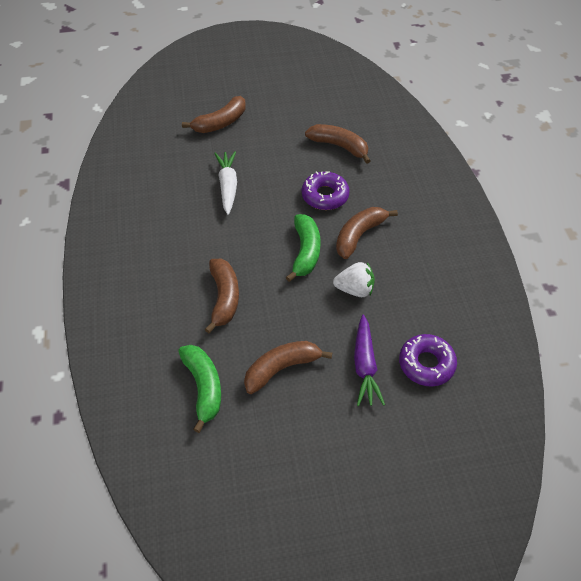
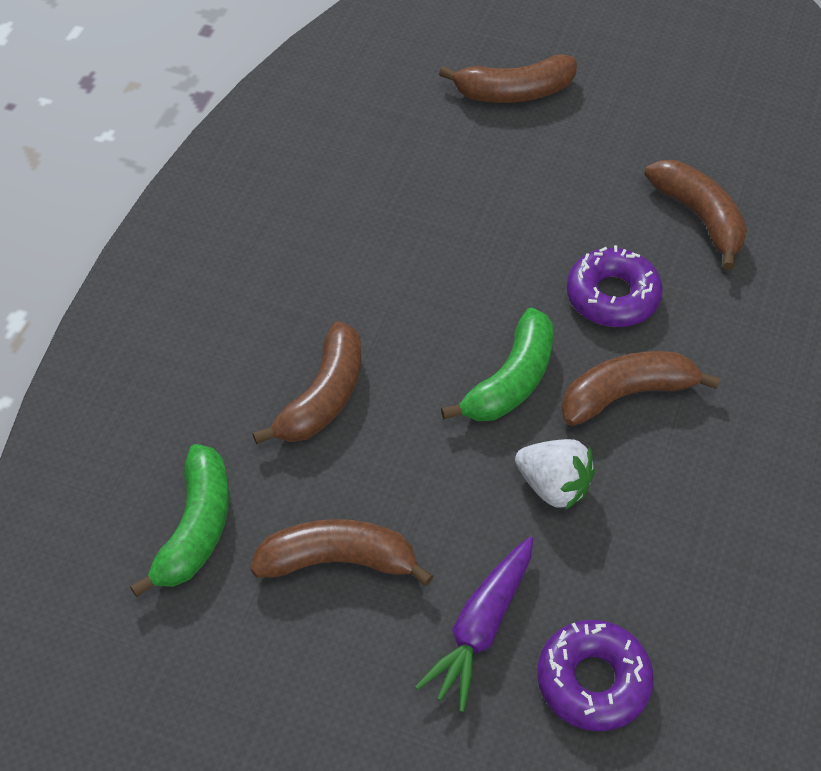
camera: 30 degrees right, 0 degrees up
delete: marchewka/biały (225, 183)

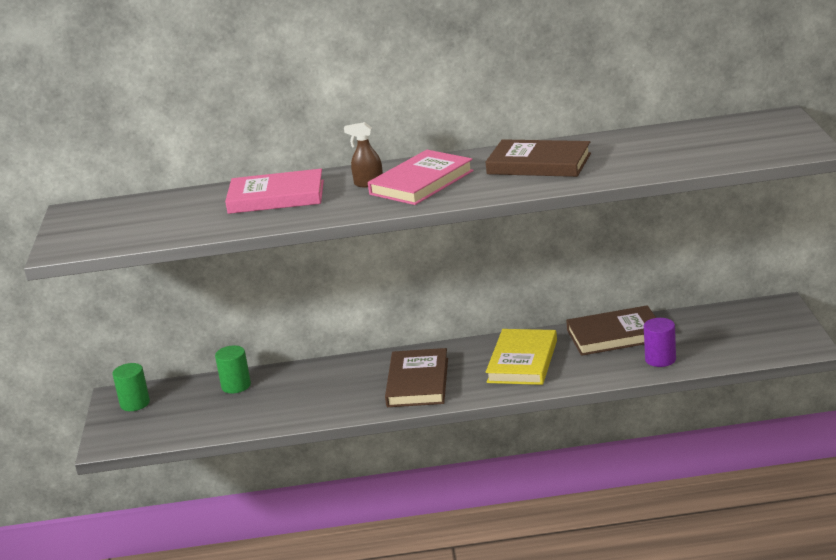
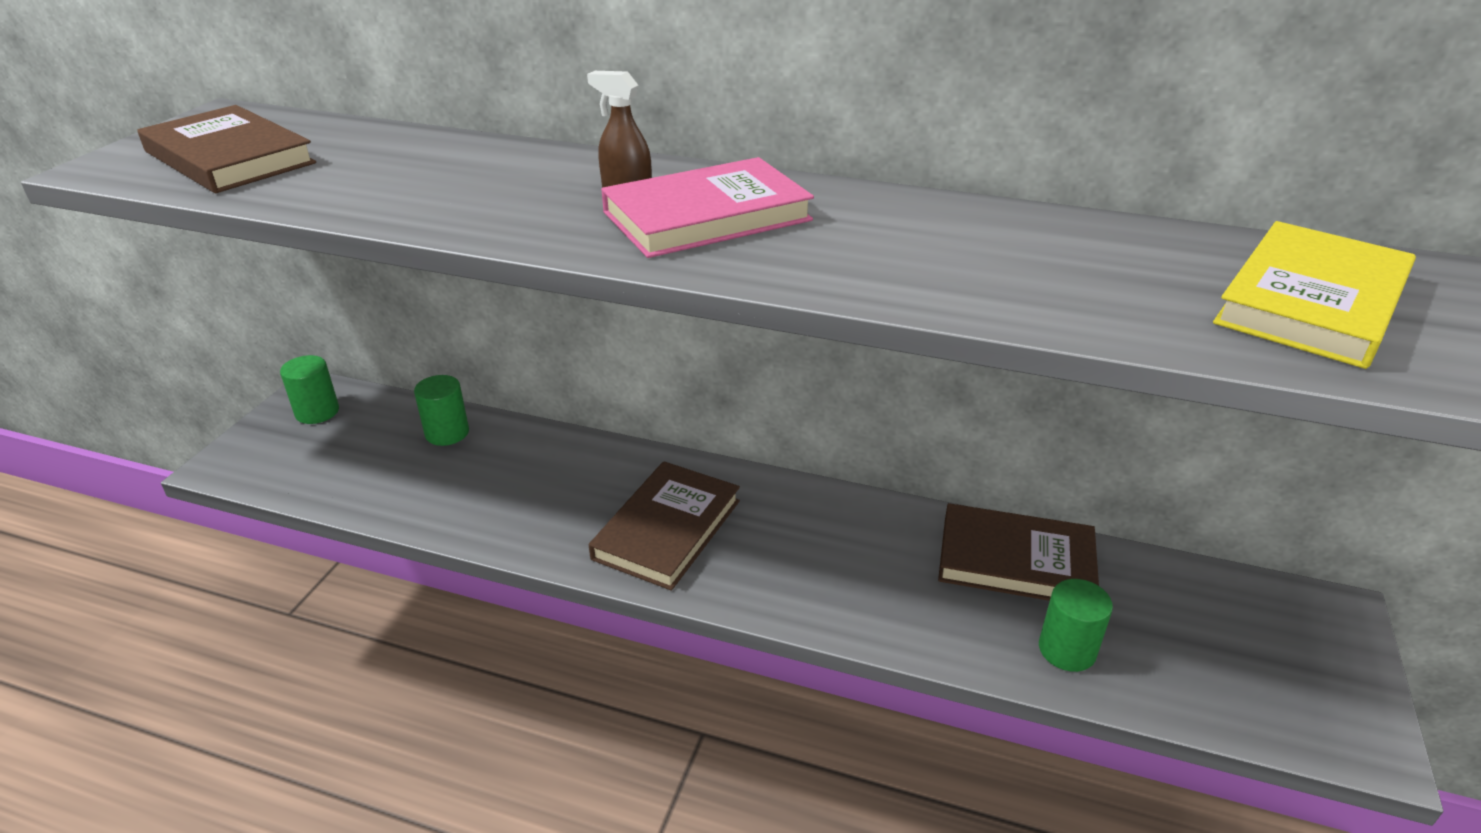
camera: 20 degrees right, 10 degrees up
delete: książka/różowy (274, 191)
move: książka/brązowy (538, 158) to (227, 149); książka/żółty (521, 357) to (1314, 295)
recolor: walec/fioletowy (660, 342) to walec/zielony (1076, 625)

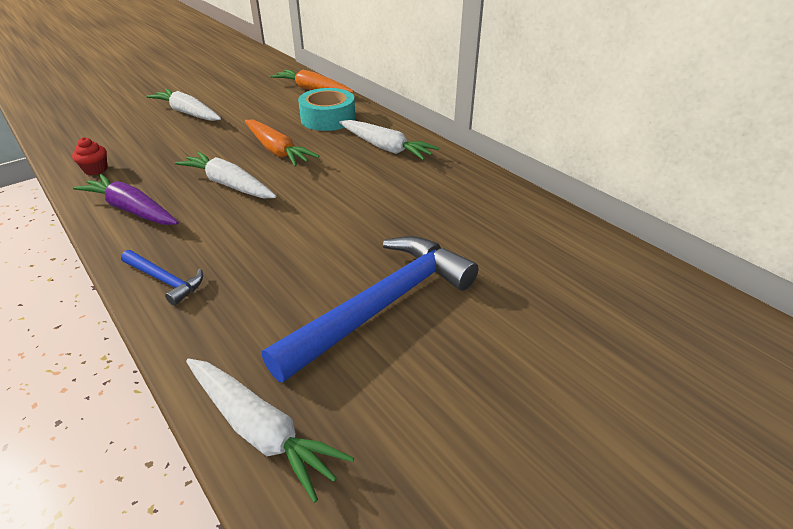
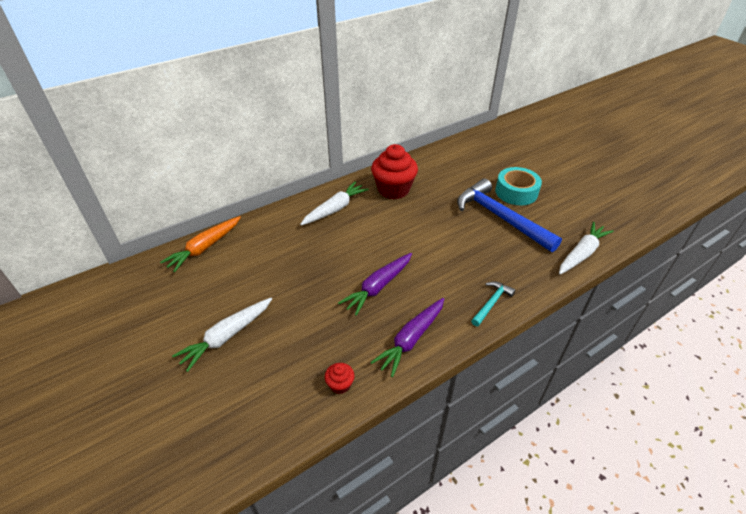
camera: 85 degrees left, 5 degrees up
delete: marchewka/pomarańczowy (282, 143)
insert: muffinka/czerwony (394, 171)
move: taśma klejąca/turkusowy (326, 109) to (518, 186)
recolor: marchewka/biały (225, 174) to marchewka/fioletowy (375, 284); młotek/niebieski (162, 278) to młotek/turkusowy (493, 303)

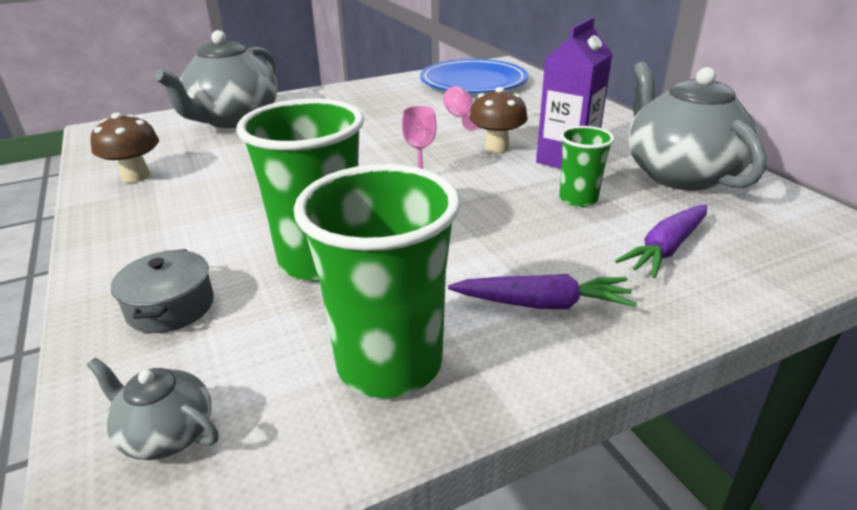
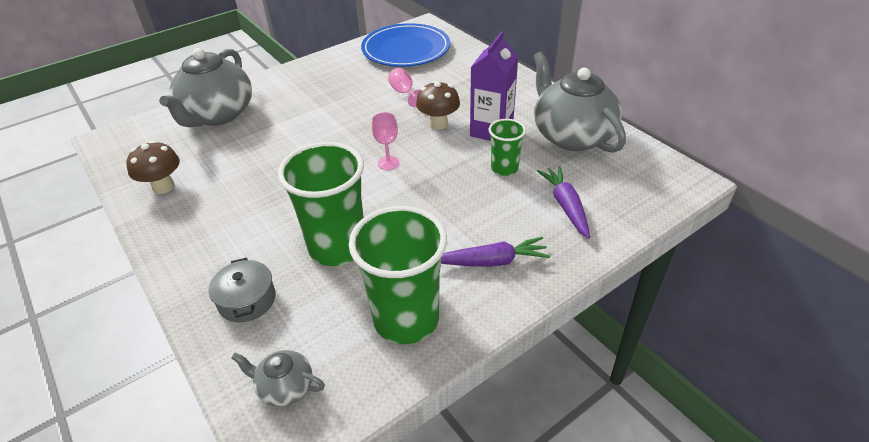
camera: 10 degrees left, 10 degrees up
rotate: marchewka/fioletowy (661, 241) = (563, 202) 135 degrees clockwise

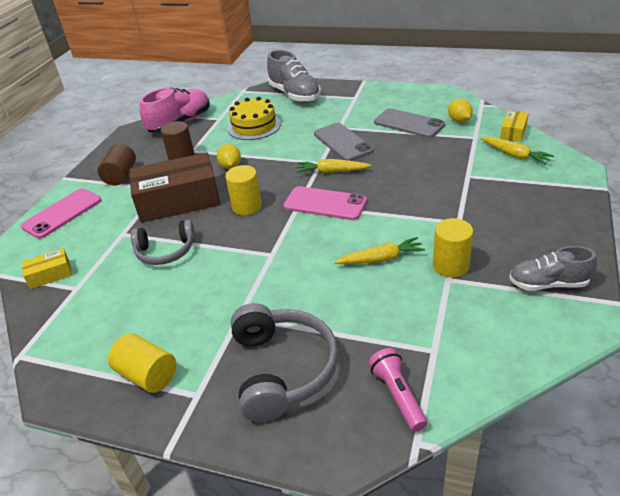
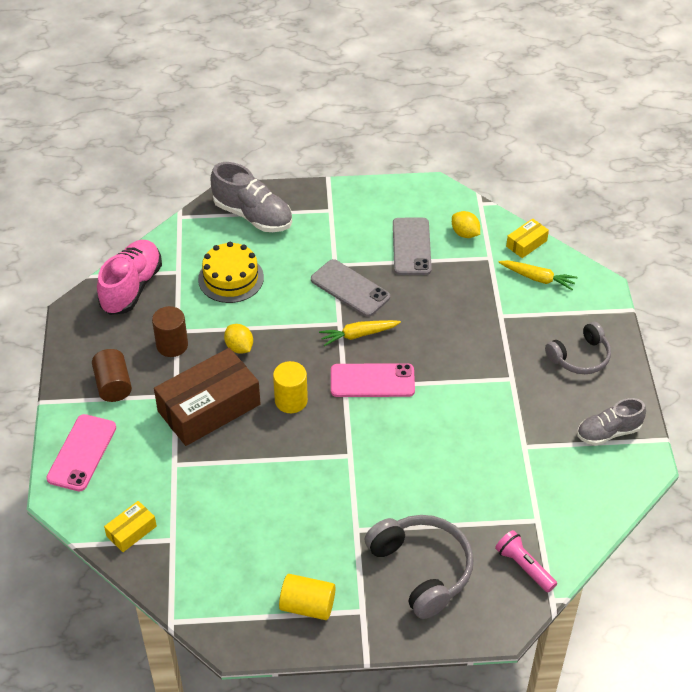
camera: 25 degrees left, 10 degrees up
delete: walec/żółty (453, 247); marchewka/żółty (379, 250)
move: słuchawki/szary (163, 242) to (578, 348)
rotate: telefon/szary (409, 123) = (412, 246) 75 degrees clockwise; pudełko/żółty (514, 126) = (527, 238) 45 degrees clockwise

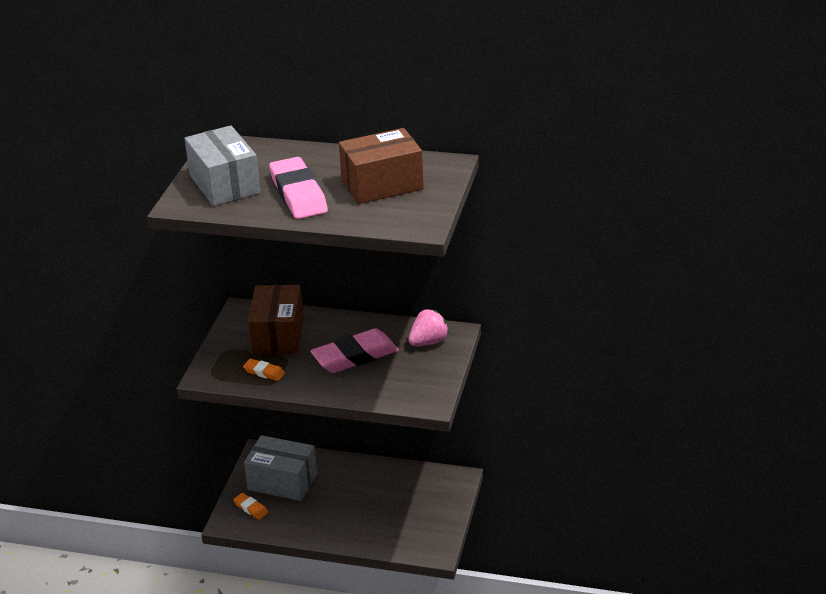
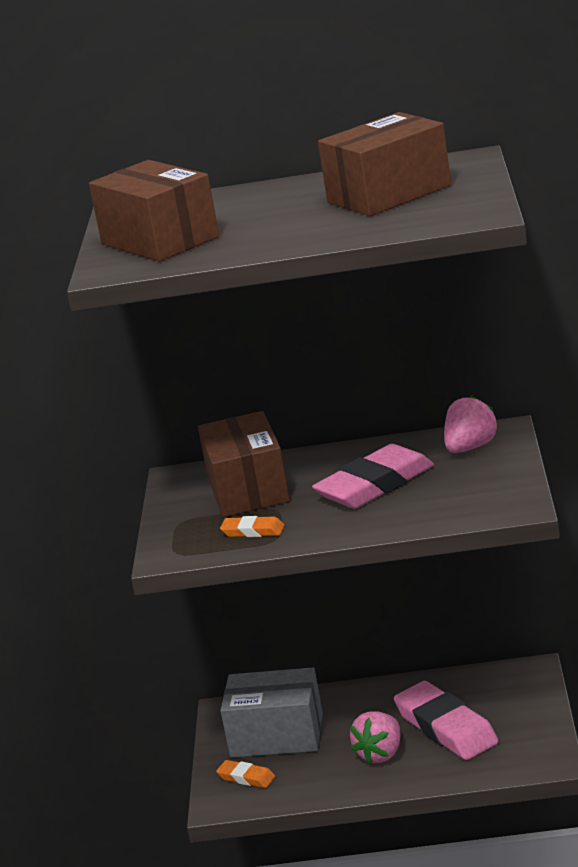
camera: 10 degrees left, 10 degrees down
insert: truskawka/różowy (375, 737)
move: gumka do mazania/różowy (298, 188) to (446, 720)
recolor: pudełko/szary (222, 165) to pudełko/brązowy (154, 211)

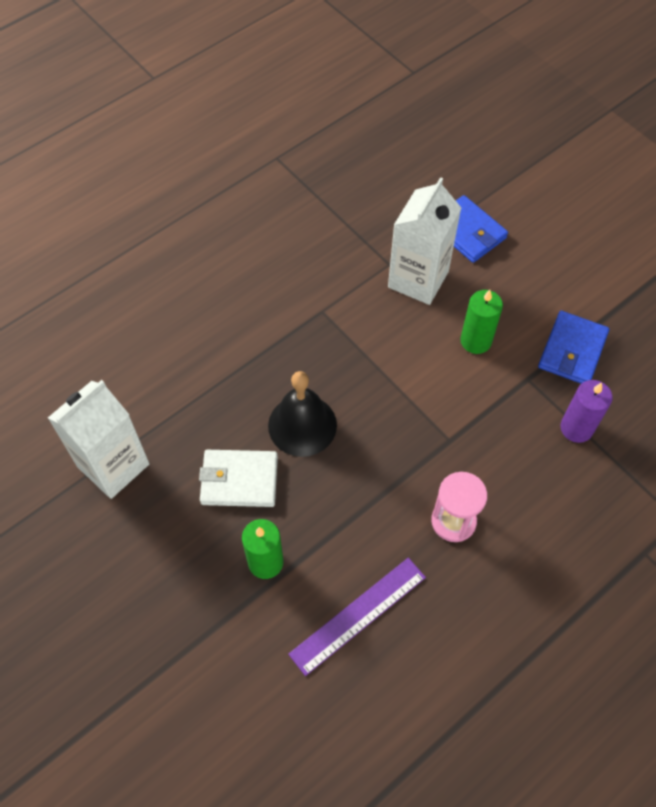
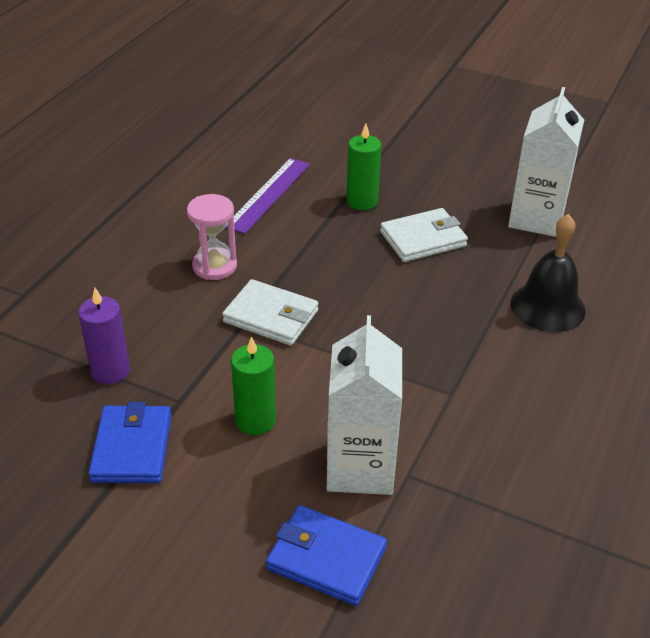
camera: 155 degrees right, 20 degrees down
insert: portfel/biały (270, 312)
move: dzwonek/czarny (302, 414) to (548, 273)

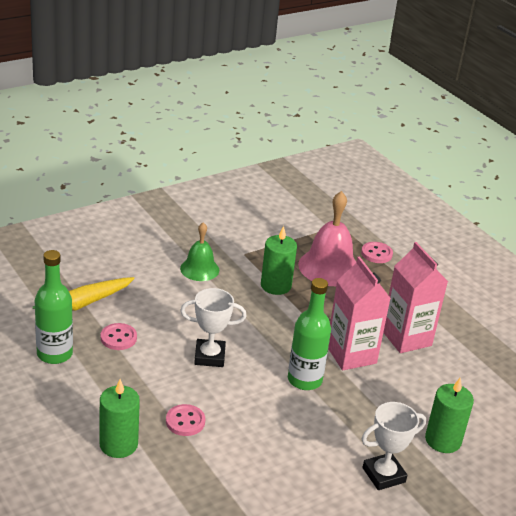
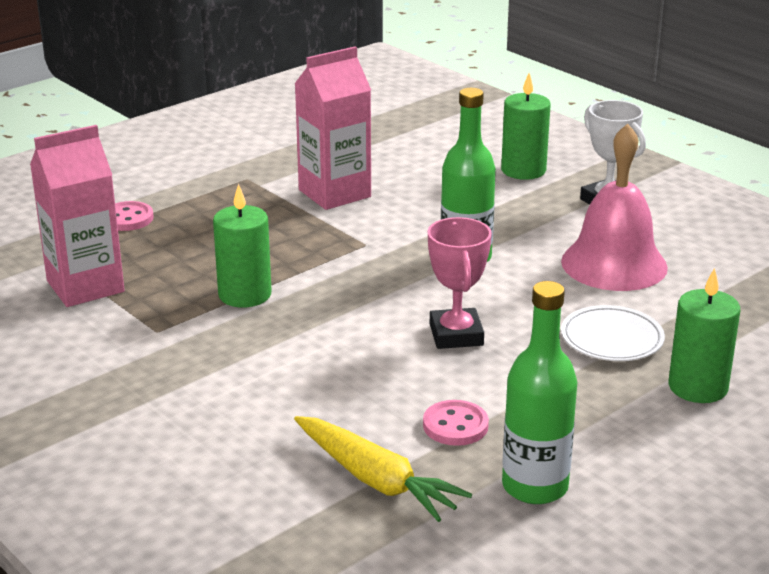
camera: 95 degrees left, 5 degrees down
delete: dzwonek/zielony (199, 251)
move: dzwonek/różowy (327, 238) to (614, 207); karton mleka/różowy (359, 313) to (77, 216)
replace: guzik/różowy (185, 420) to talerz/biały (613, 333)
recolor: puchar/biały (213, 327) to puchar/różowy (460, 283)

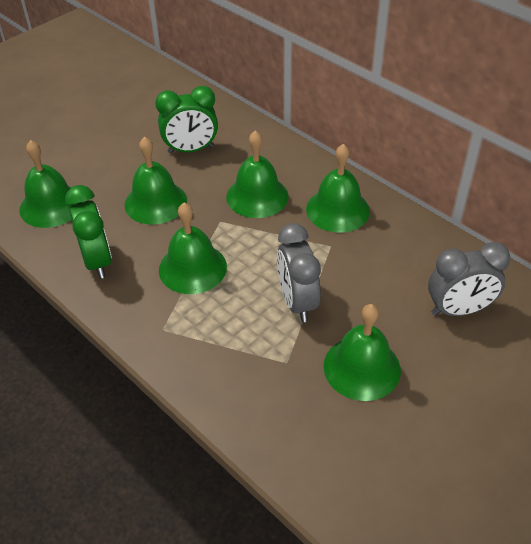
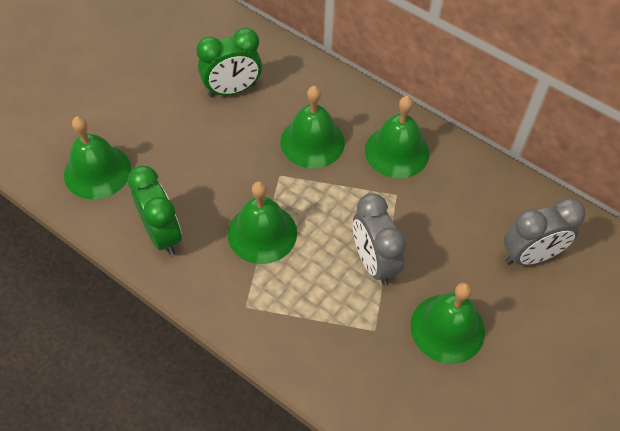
camera: 10 degrees left, 10 degrees up
delete: dzwonek/zielony (155, 180)

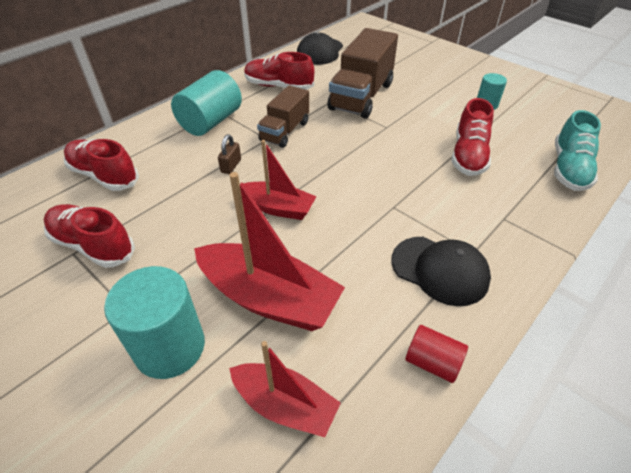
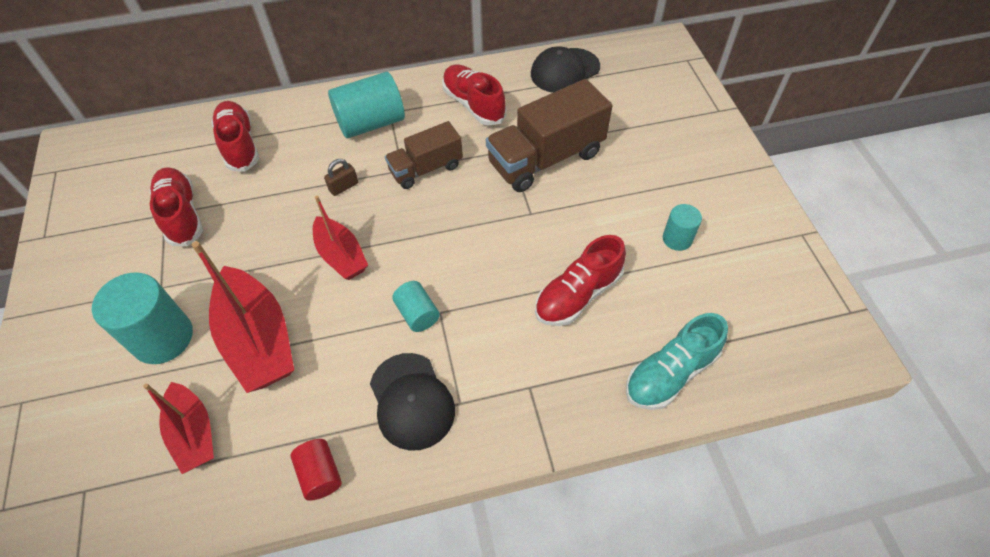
camera: 35 degrees right, 10 degrees up
insert: walec/turkusowy (416, 306)

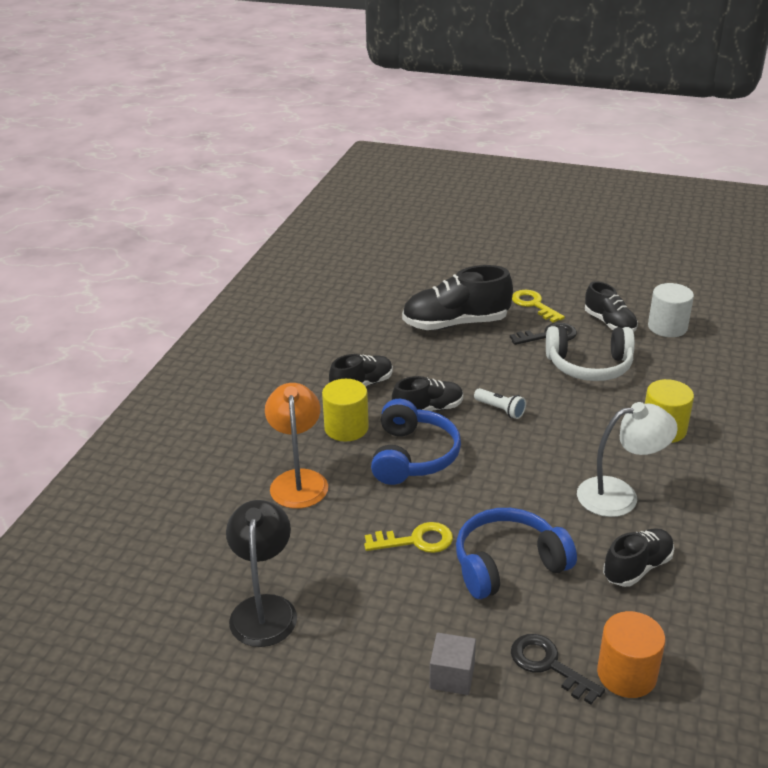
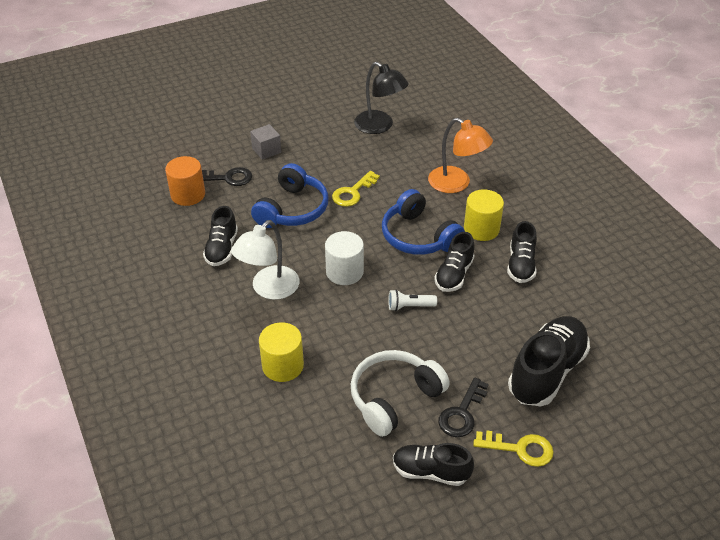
camera: 135 degrees right, 10 degrees up
move: walec/biały (671, 310) to (344, 258)

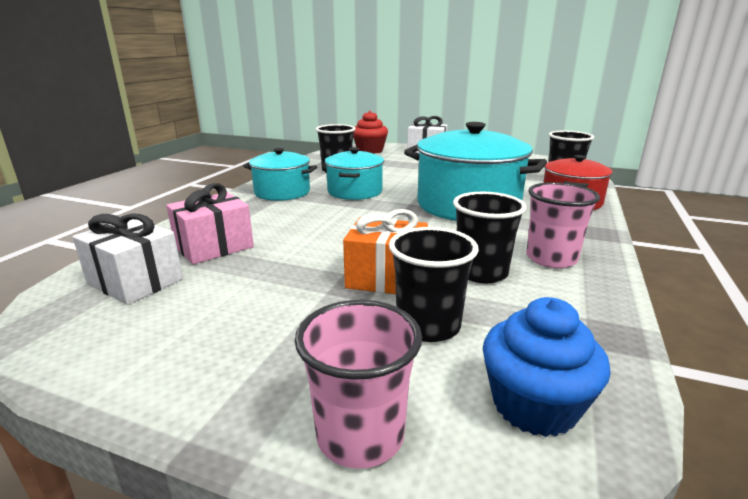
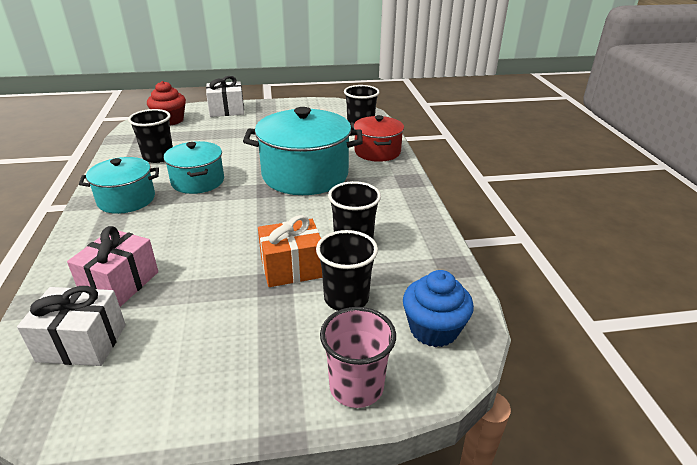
camera: 30 degrees left, 10 degrees up
delete: szklanka/różowy (563, 225)

